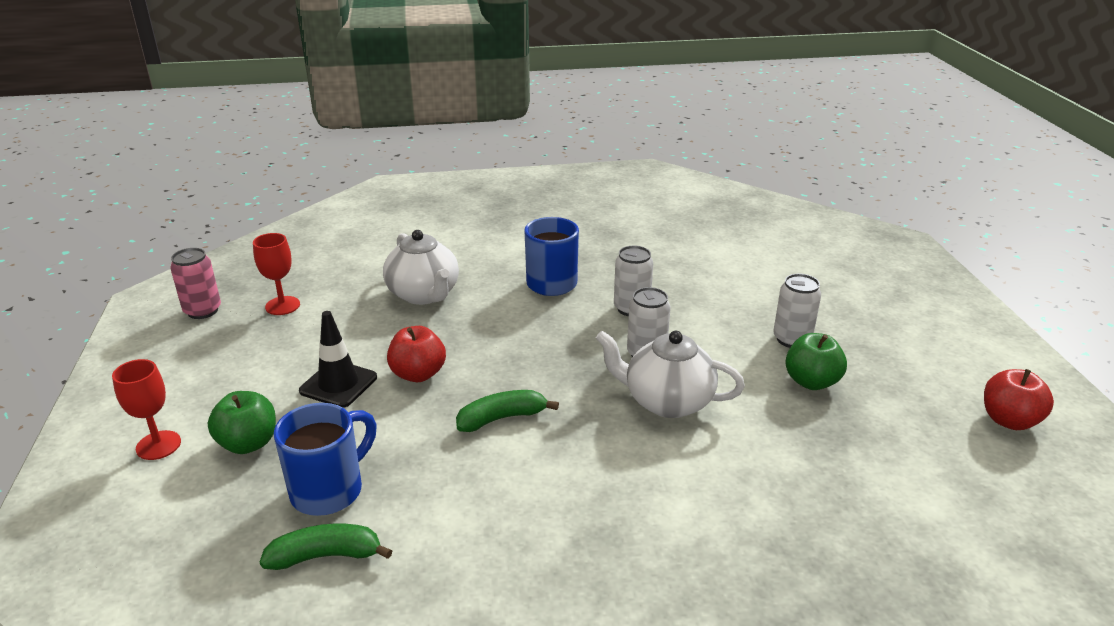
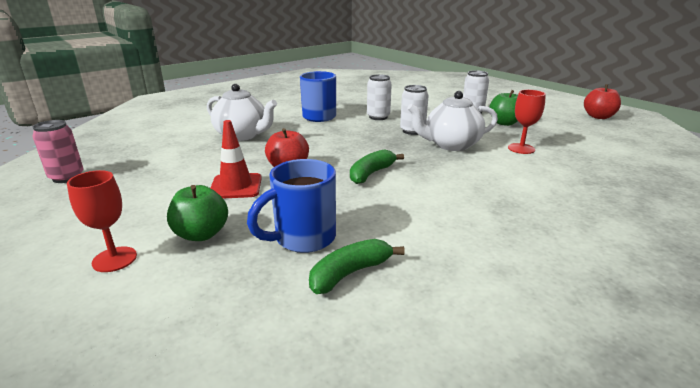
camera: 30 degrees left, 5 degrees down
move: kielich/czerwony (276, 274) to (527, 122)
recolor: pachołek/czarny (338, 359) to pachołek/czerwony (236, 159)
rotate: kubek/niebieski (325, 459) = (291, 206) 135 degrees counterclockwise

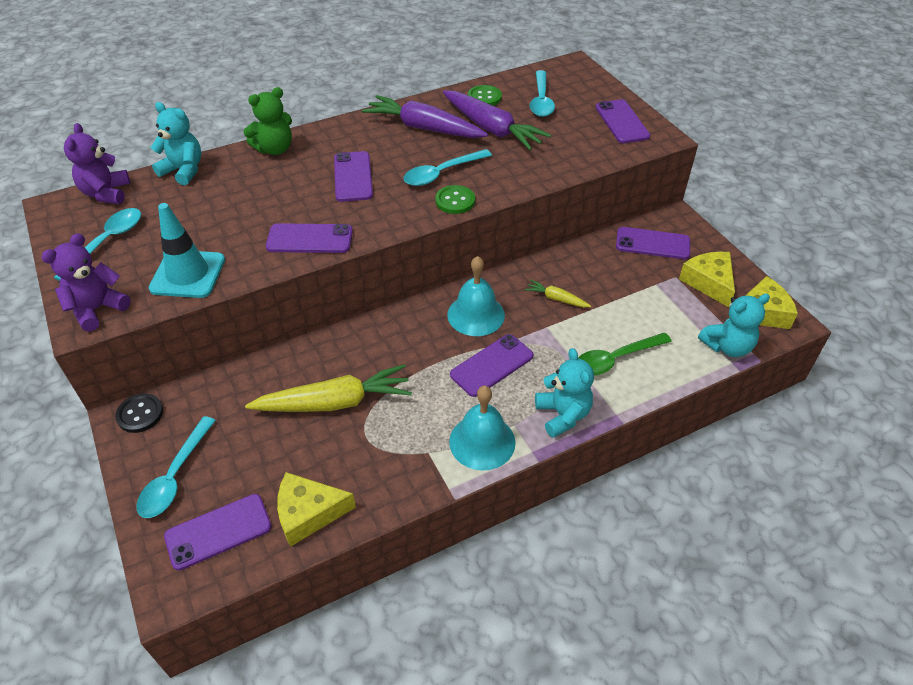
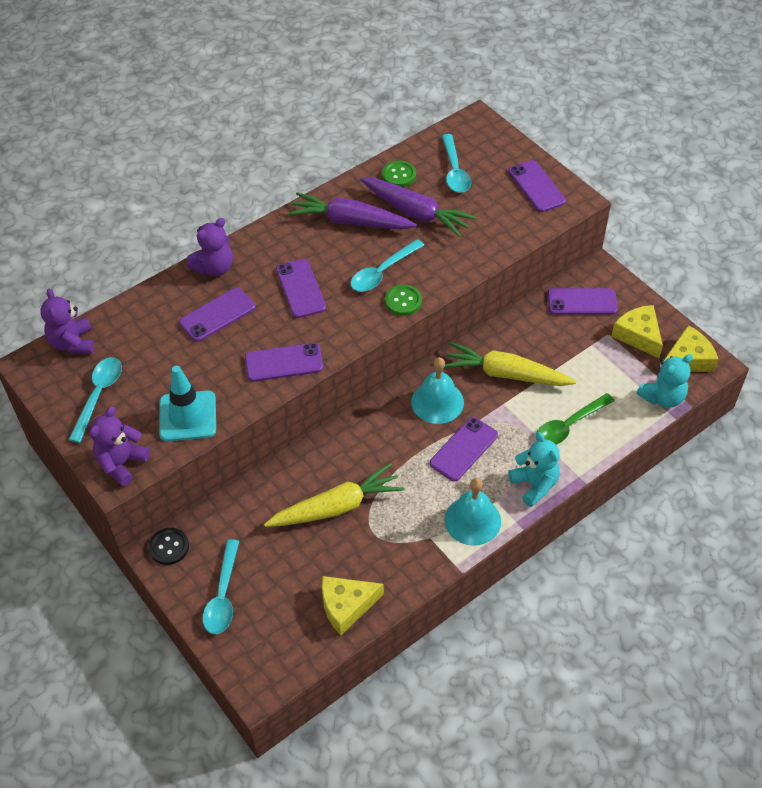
camera: 10 degrees left, 5 degrees up
delete: miś/turkusowy (175, 143)
move: telefon/fioletowy (218, 532) to (217, 315)
recolor: miś/zielony (267, 121) to miś/fioletowy (210, 247)
resize: marchewka/żółty (558, 293) = (510, 364) x2.10

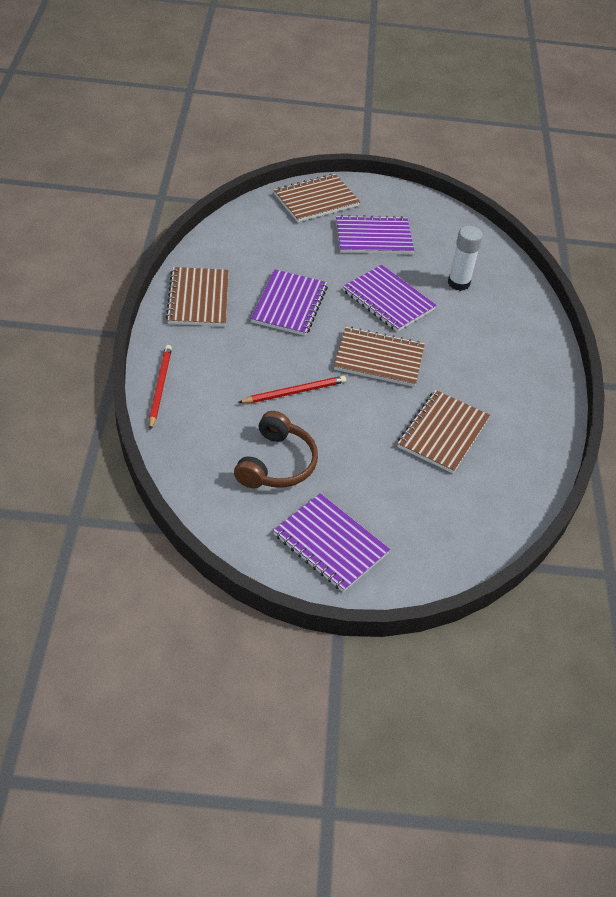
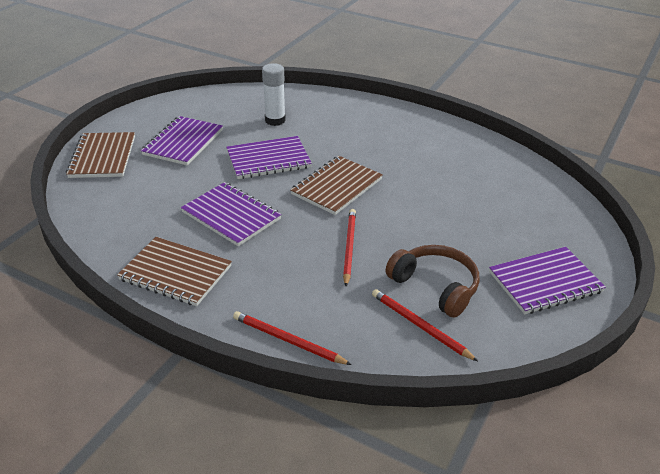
camera: 60 degrees left, 10 degrees down
delete: zeszyt/brązowy (443, 431)
insert: ołówek/czerwony (425, 325)

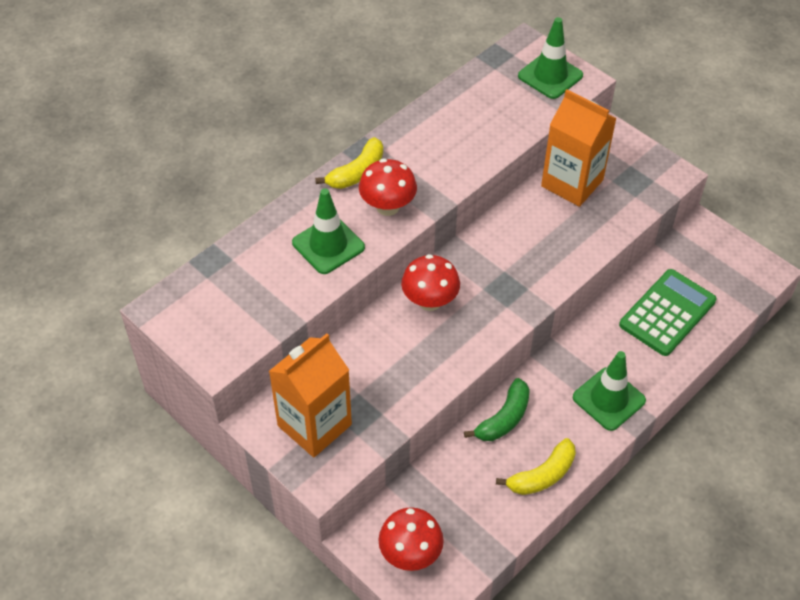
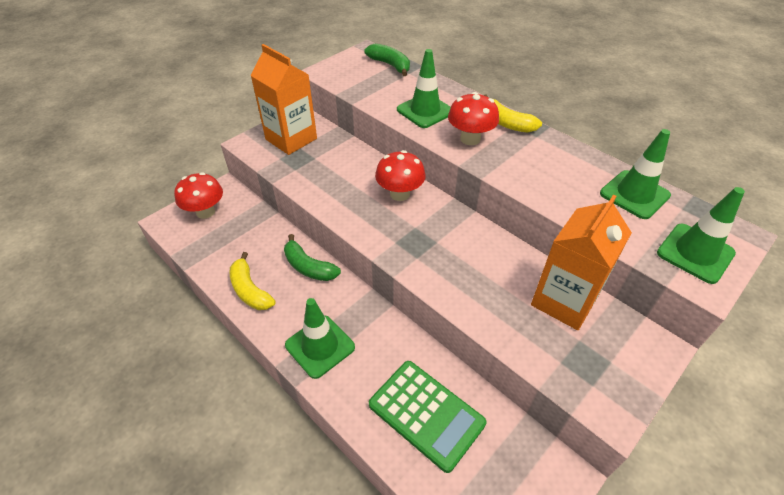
camera: 90 degrees right, 5 degrees down
insert: banan/zielony (387, 60); pachołek/zielony (635, 174)

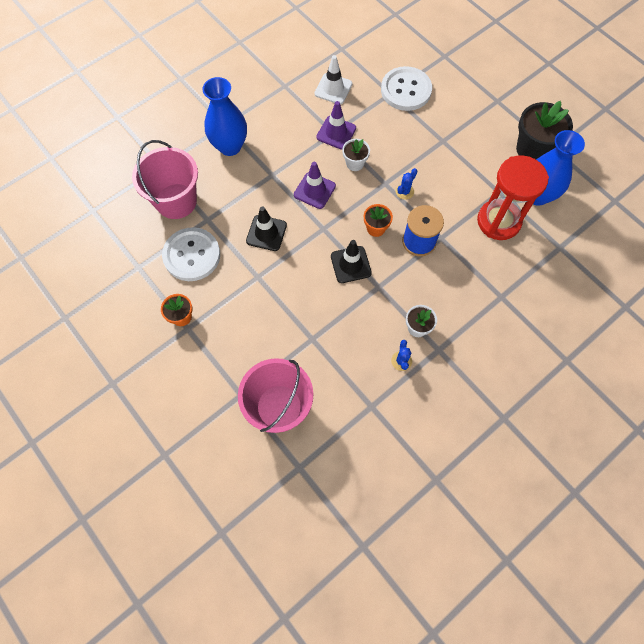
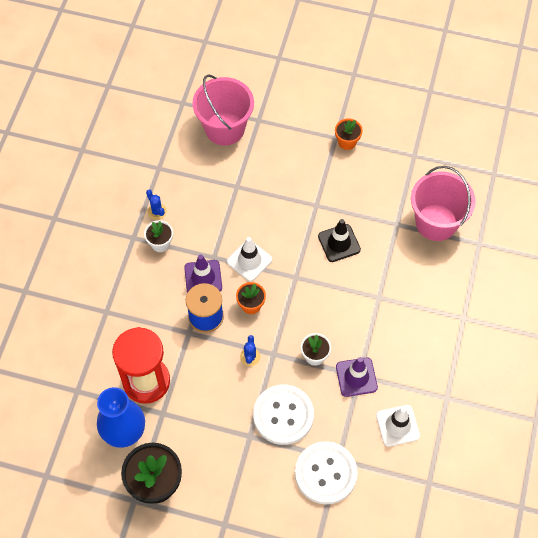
camera: 145 degrees right, 5 degrees down
delete: wazon/niebieski (225, 116)
move: pachołek/fioletowy (315, 185) to (203, 274); guzik/biały (191, 254) to (283, 414)
recolor: pachołek/czarny (351, 261) to pachołek/biały (249, 259)

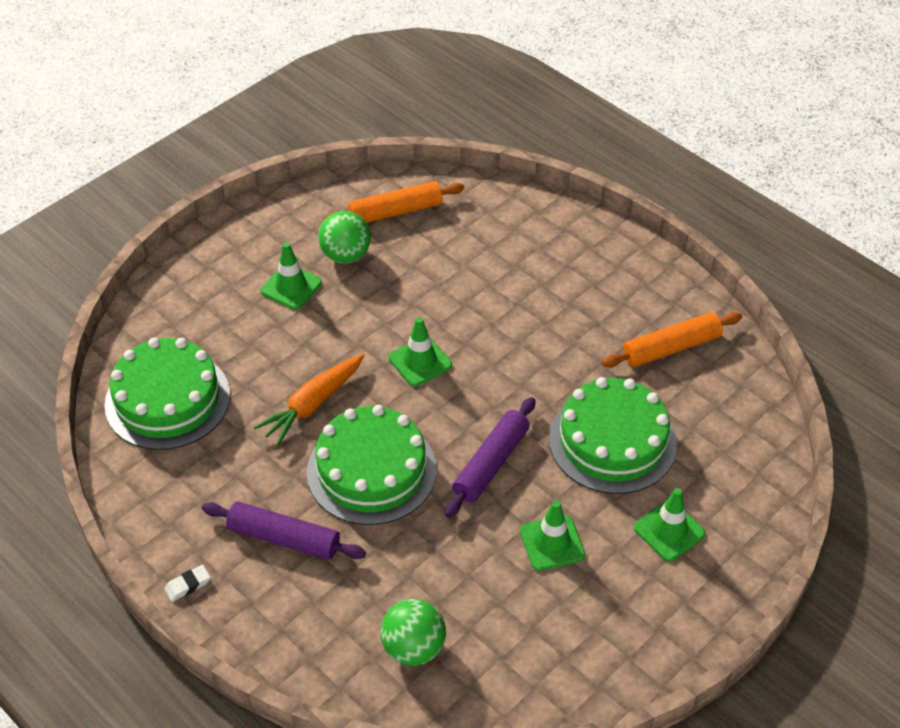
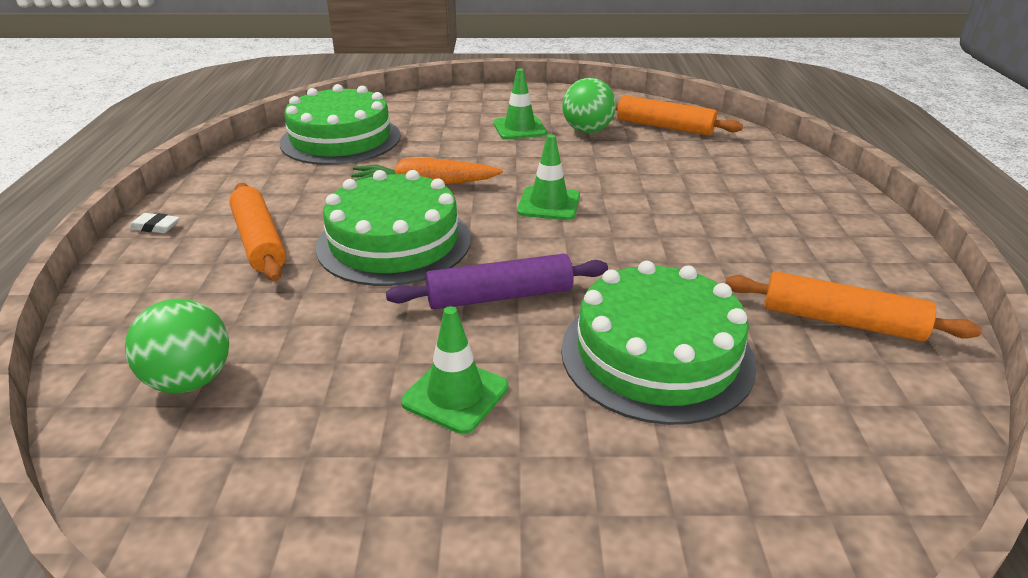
camera: 45 degrees right, 15 degrees down
delete: pachołek/zielony (669, 524)
recolor: wałek do ciasta/fioletowy (284, 531) to wałek do ciasta/pomarańczowy (257, 232)

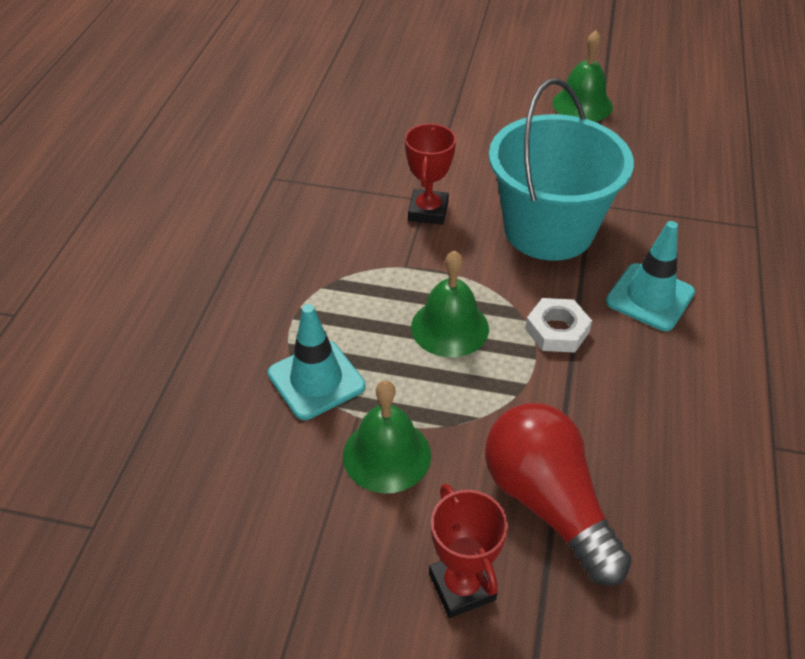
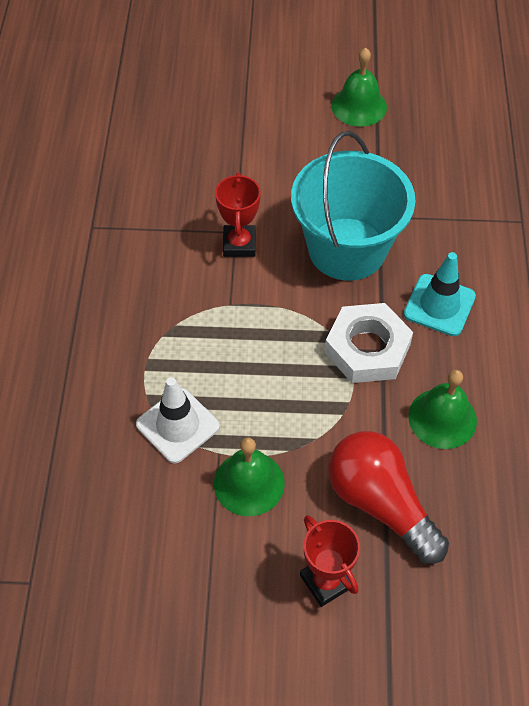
camera: 10 degrees left, 10 degrees up
move: dzwonek/zielony (450, 303) to (443, 409)
recolor: pachołek/turkusowy (316, 362) to pachołek/biały (178, 420)
resize: nakrętka/biały (558, 325) = (369, 343) x1.62

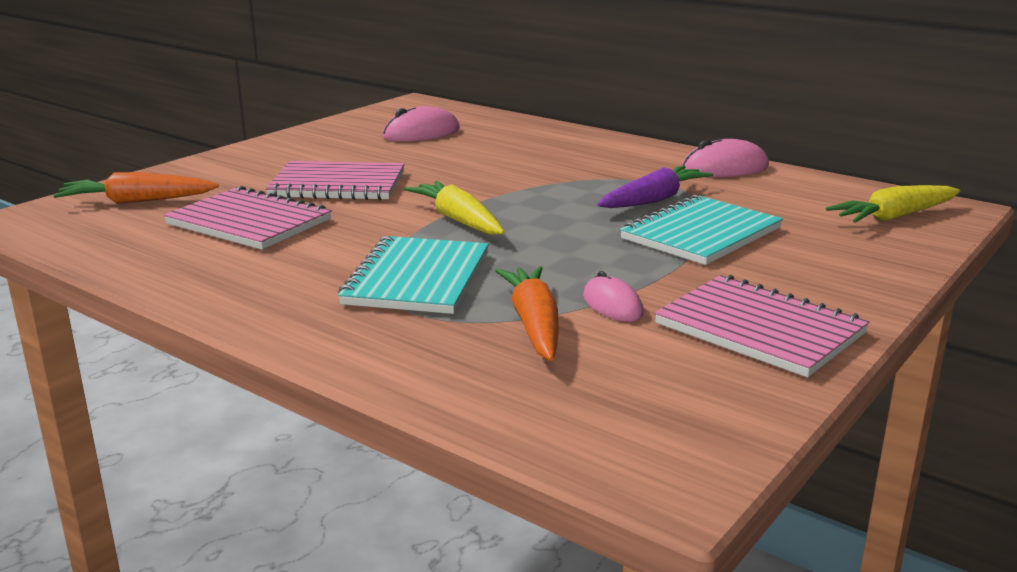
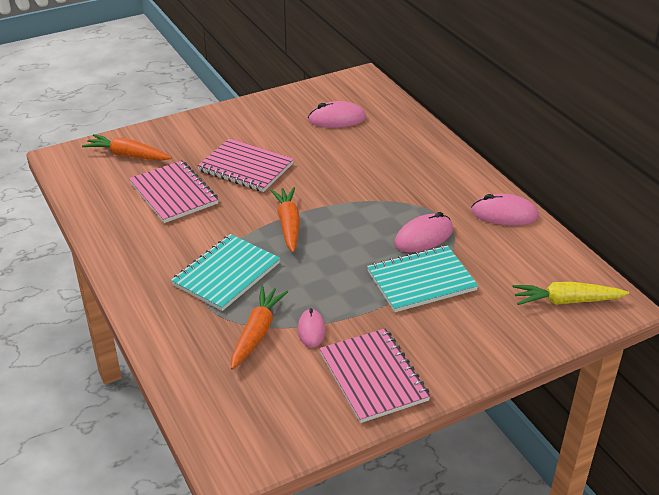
camera: 25 degrees right, 15 degrees up
replace: marchewka/fioletowy (655, 187) to myszka/różowy (423, 232)
recolor: marchewka/żółty (454, 208) to marchewka/pomarańczowy (285, 219)

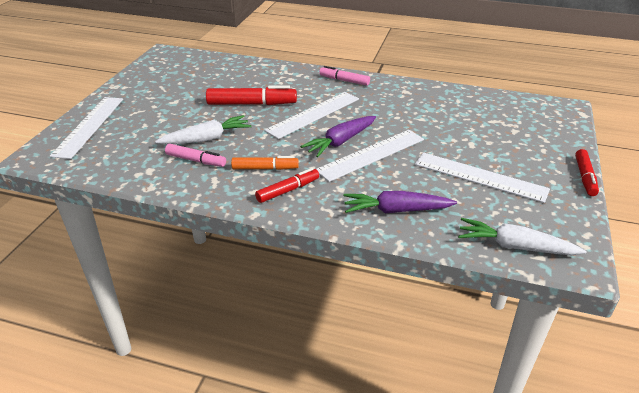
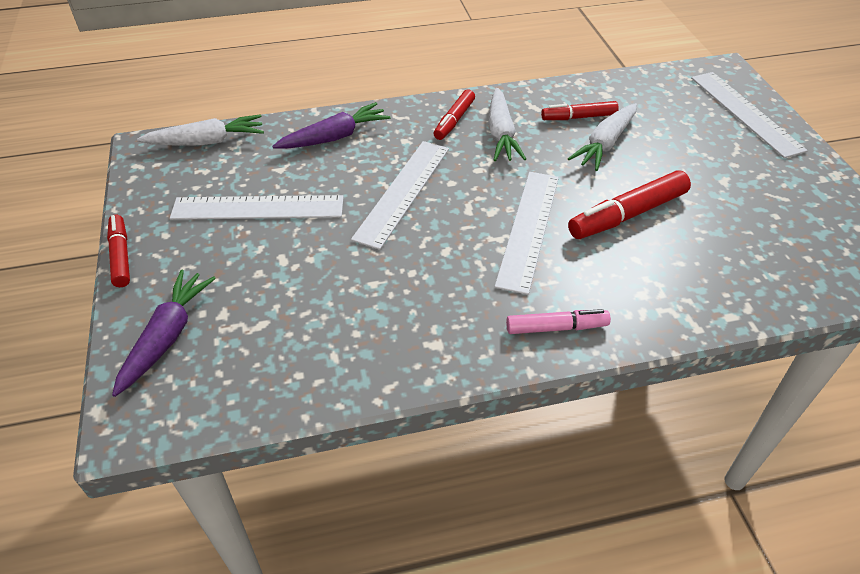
camera: 150 degrees right, 10 degrees up
move: marchewka/fioletowy (338, 136) to (164, 333)
replace: flamaster/pomarańczowy (265, 163) to marchewka/biały (507, 124)
recolor: flamaster/różowy (195, 155) to flamaster/czerwony (580, 110)

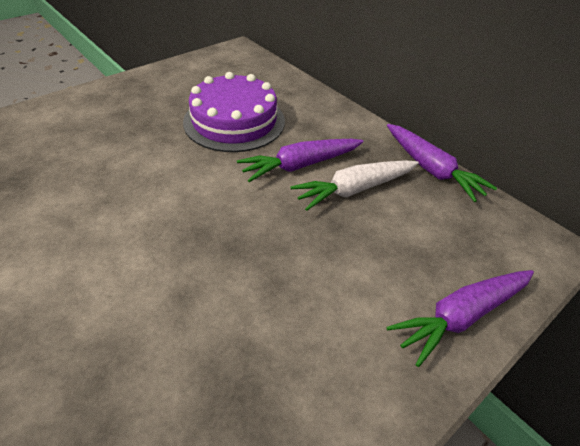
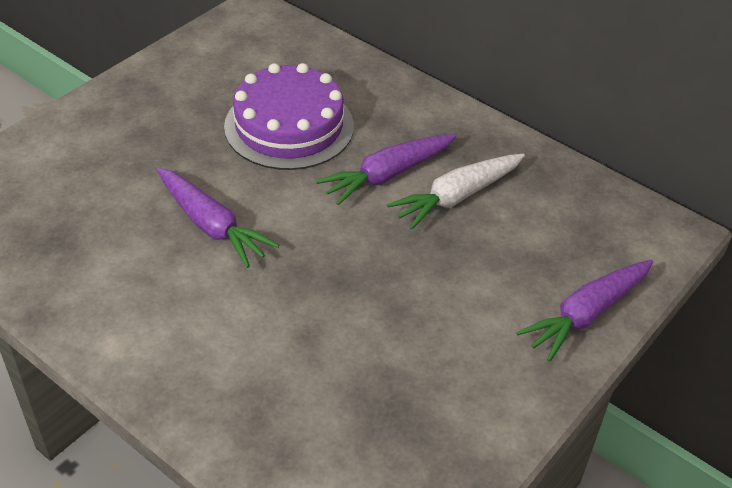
camera: 10 degrees left, 0 degrees up
move: marchewka/fioletowy (442, 163) to (218, 218)

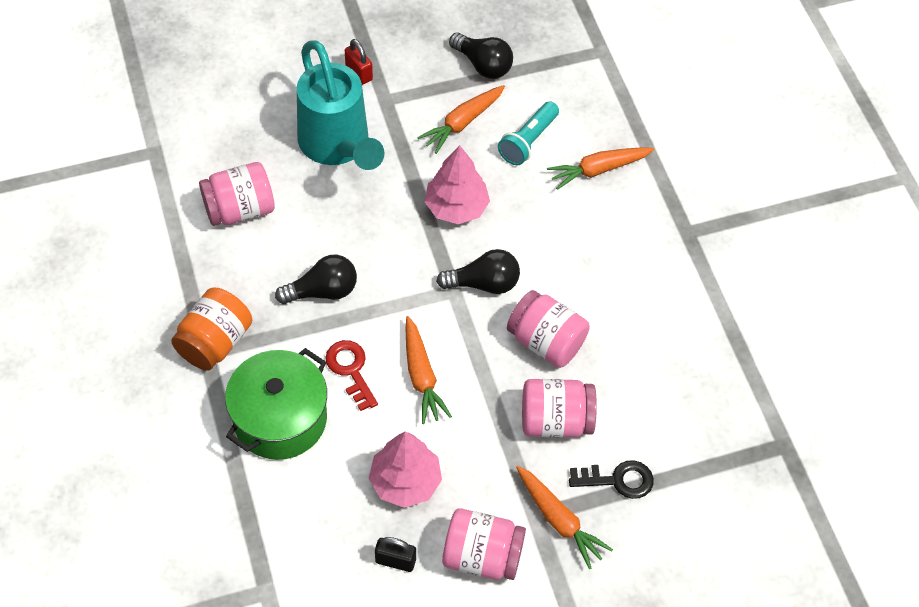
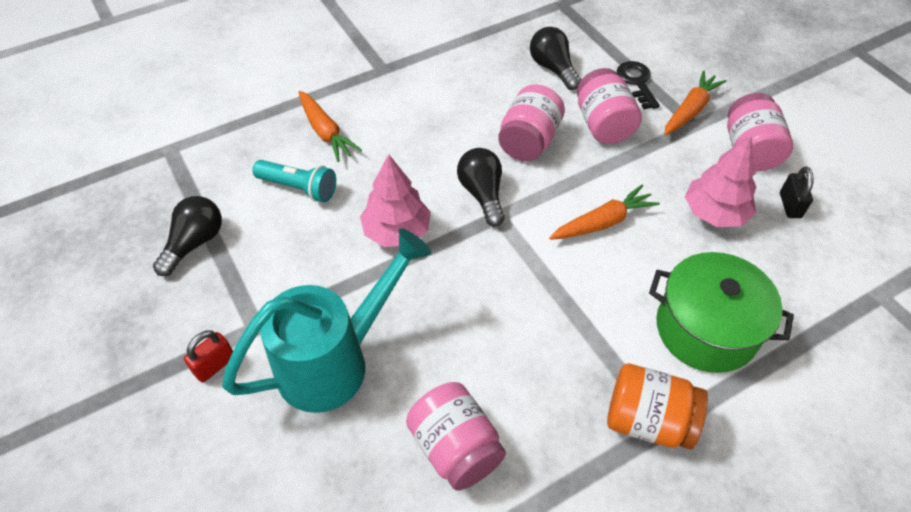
camera: 100 degrees left, 5 degrees down
delete: marchewka/pomarańczowy (461, 119); klucz/czerwony (351, 375)
move: żarówka/czarny (316, 279) to (555, 58)

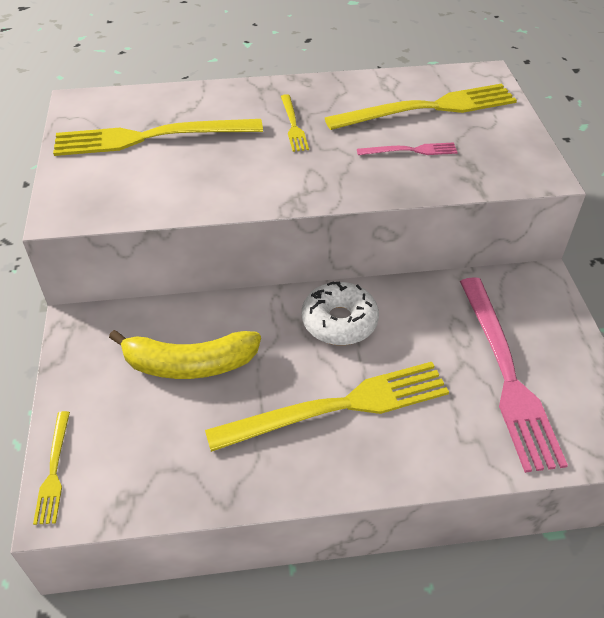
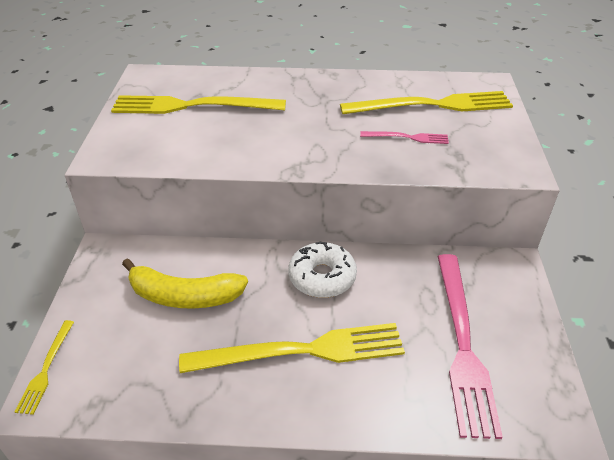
camera: 10 degrees right, 5 degrees down
delete: widelec/żółty (295, 123)

